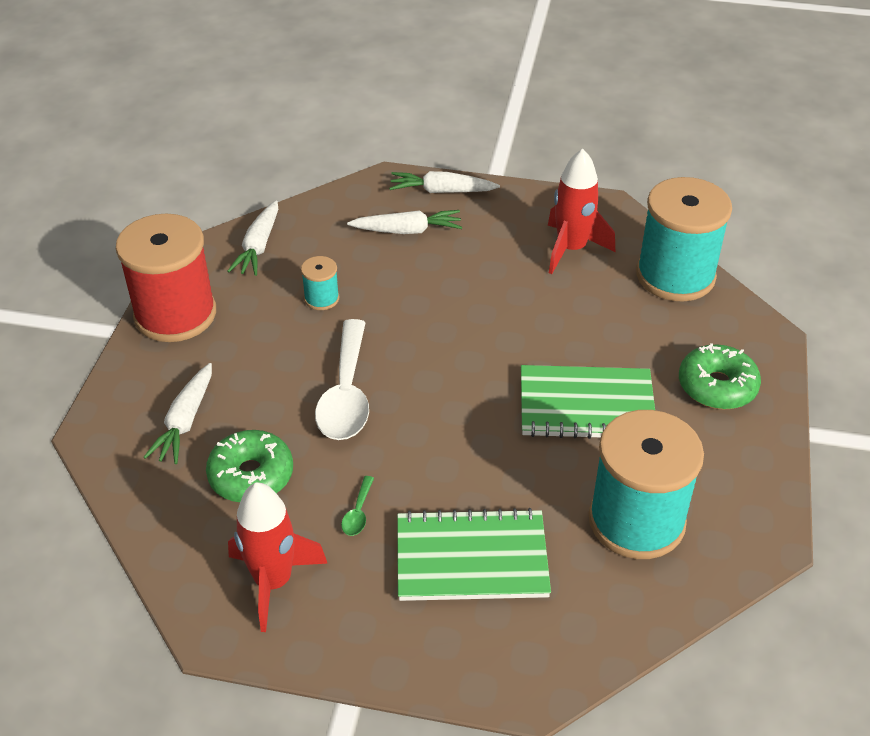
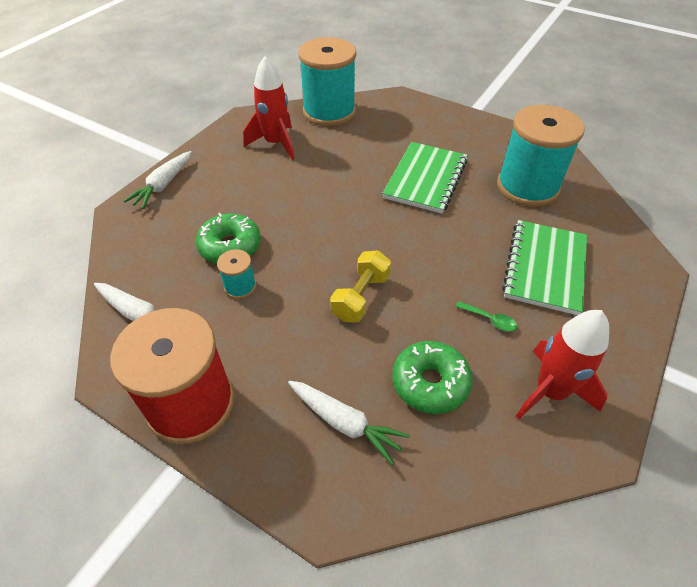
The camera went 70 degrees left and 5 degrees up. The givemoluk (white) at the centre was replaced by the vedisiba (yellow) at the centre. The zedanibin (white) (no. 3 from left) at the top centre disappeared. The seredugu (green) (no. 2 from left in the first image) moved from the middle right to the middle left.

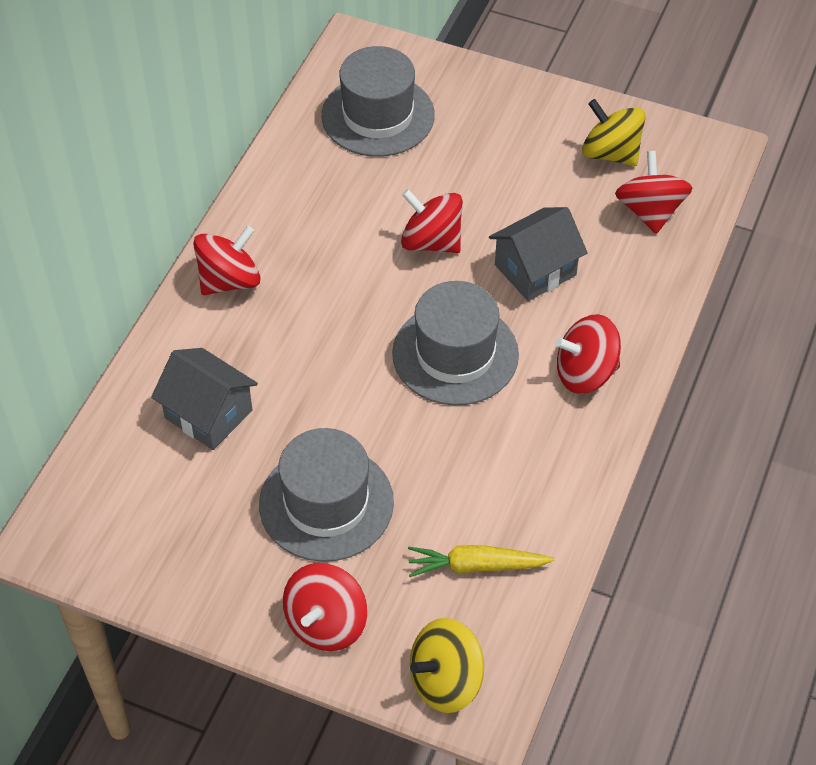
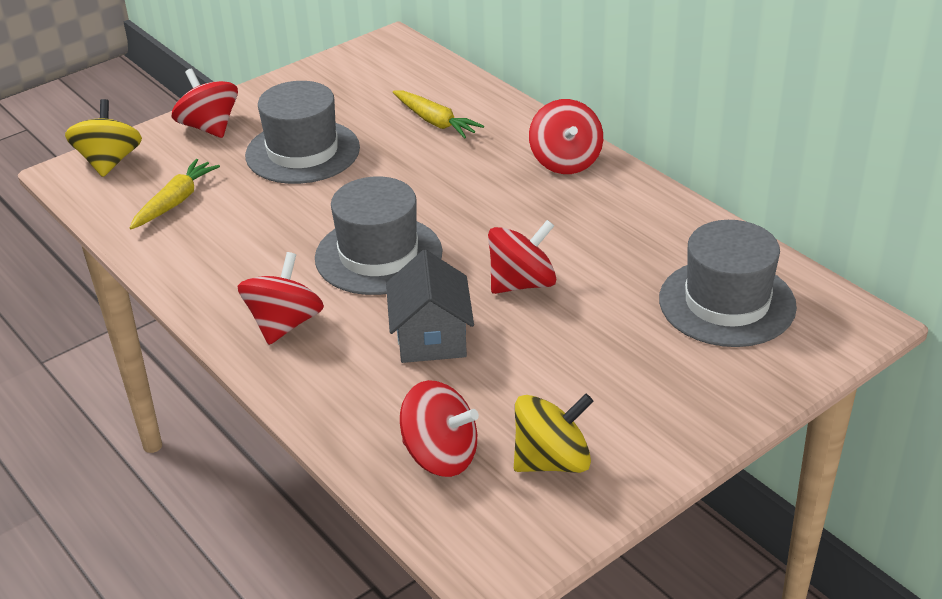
The camera went 120 degrees right and 15 degrees down. The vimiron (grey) (no. 1 from left) at the middle left was replaced by the zedanibin (yellow) (no. 2 from left) at the top centre.

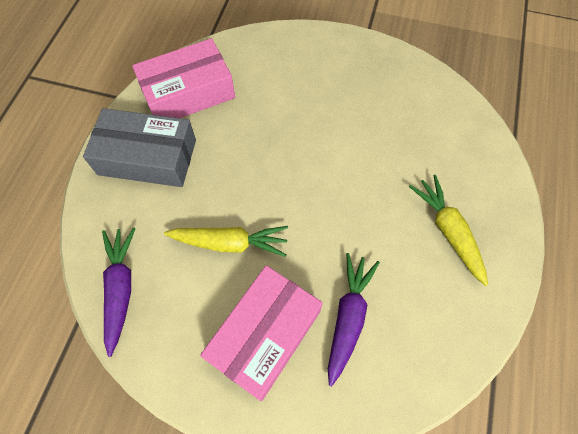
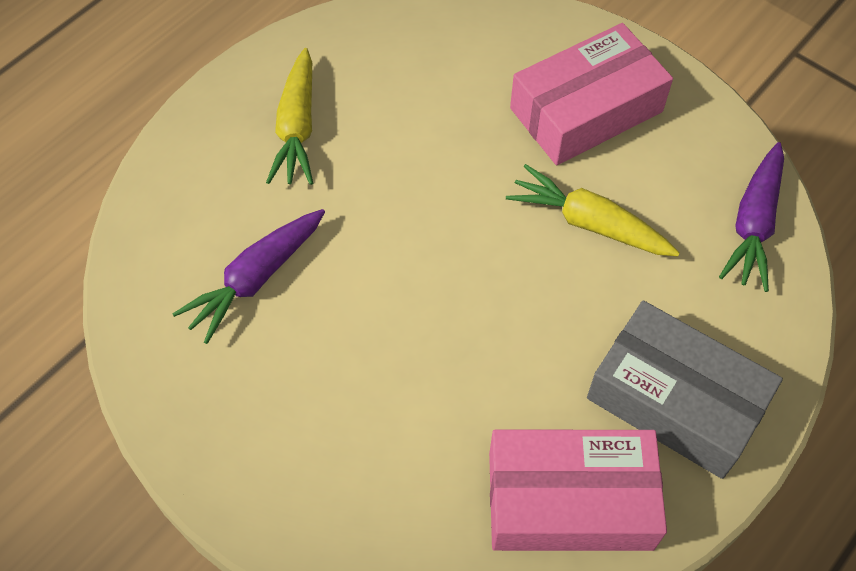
The camera went 155 degrees left and 5 degrees down. The zedanibin (purple) (no. 2 from left in the first image) moved from the bottom centre to the middle left.

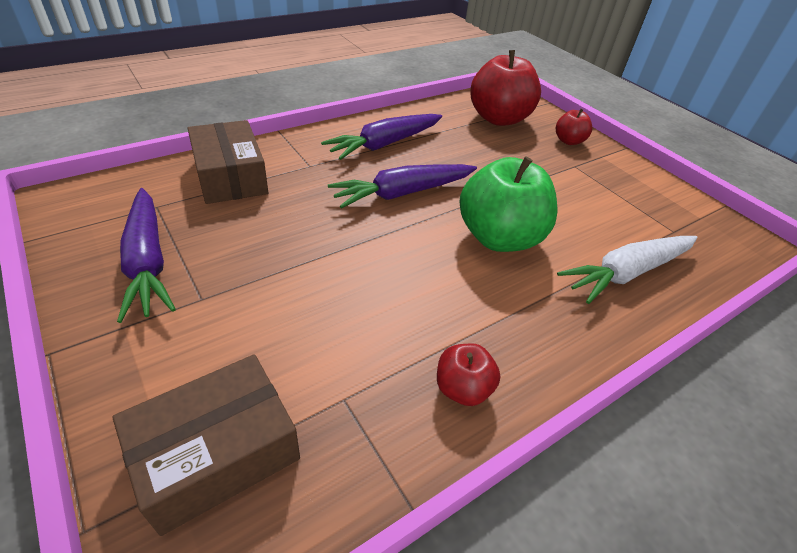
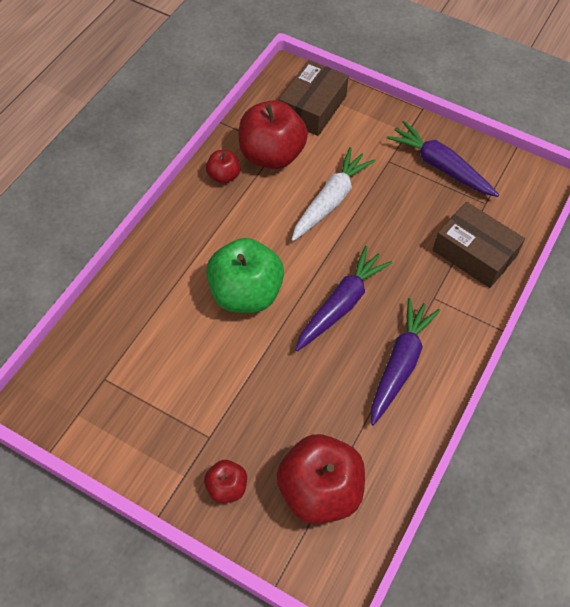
The camera went 155 degrees right and 15 degrees up. The zedanibin (white) moved from the middle right to the top centre. The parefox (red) (no. 3 from left) at the top centre appeared.

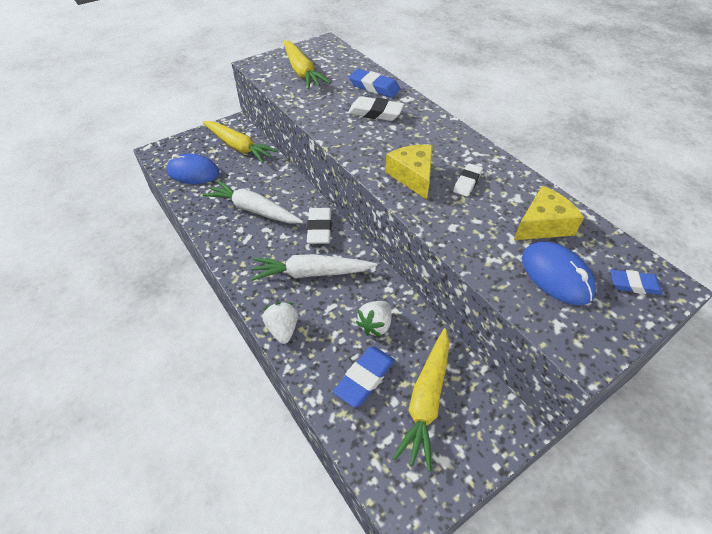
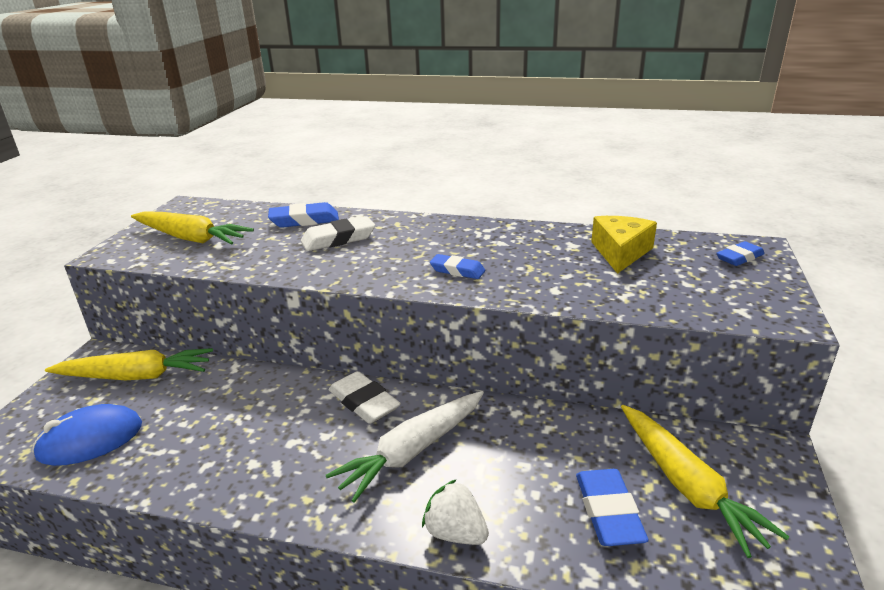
The camera went 40 degrees left and 20 degrees down. The zedanibin (white) (no. 1 from left) at the centre disappeared. The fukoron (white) (no. 2 from left) at the centre disappeared. The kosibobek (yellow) (no. 1 from left) at the top centre was replaced by the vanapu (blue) (no. 2 from left) at the centre. The vanapu (white) (no. 3 from left) at the centre disappeared. The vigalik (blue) (no. 2 from left) at the middle right disappeared.

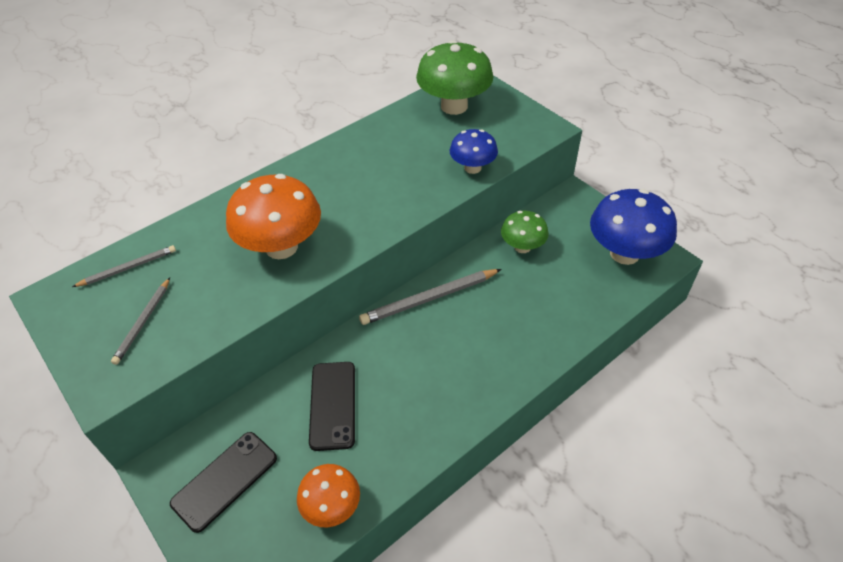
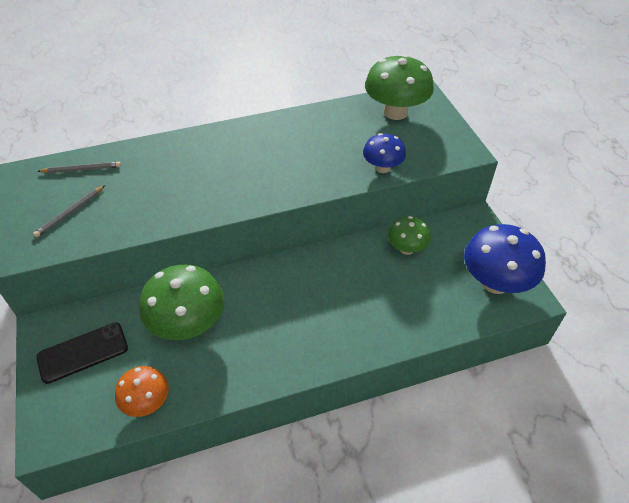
The camera went 20 degrees right and 0 degrees up. The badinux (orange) (no. 1 from left) at the middle left disappeared. The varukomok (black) (no. 2 from left) at the bottom centre was replaced by the badinux (green) (no. 1 from left) at the middle left. The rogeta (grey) (no. 3 from left) at the centre disappeared.

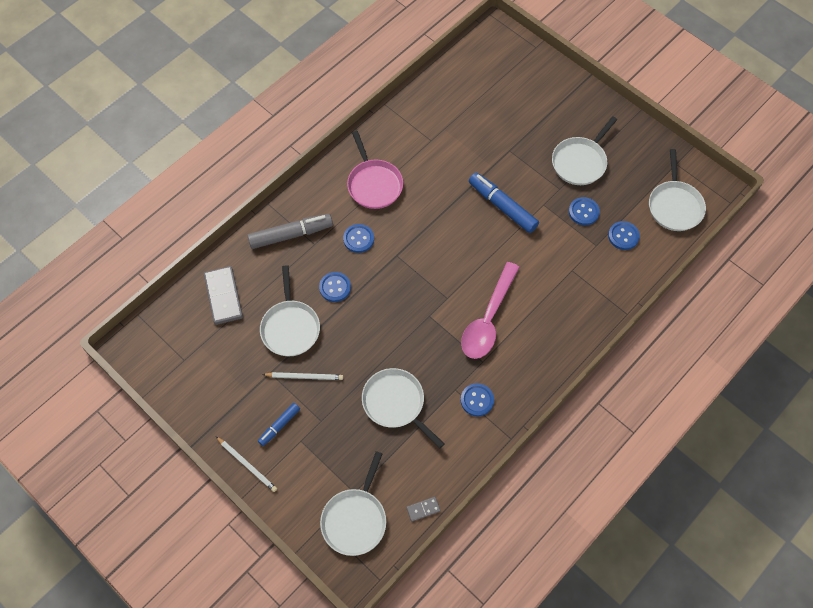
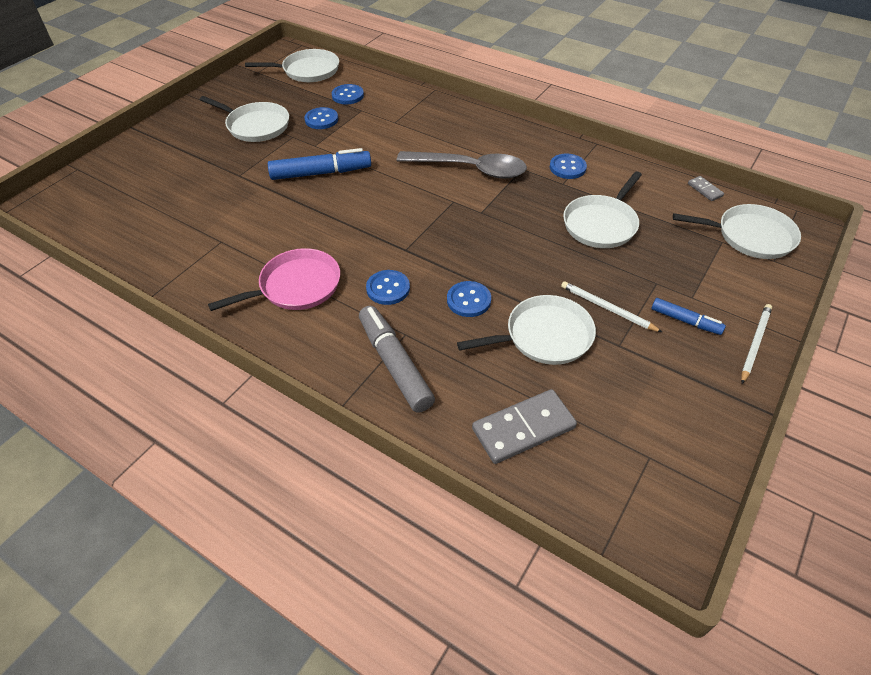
The camera went 100 degrees left and 15 degrees down. The rogeta (white) (no. 2 from left in the first image) at the centre turned 45 degrees counterclockwise. The givemoluk (pink) at the centre became the givemoluk (grey) at the top centre. The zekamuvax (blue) (no. 2 from left in the first image) at the centre turned 135 degrees counterclockwise.

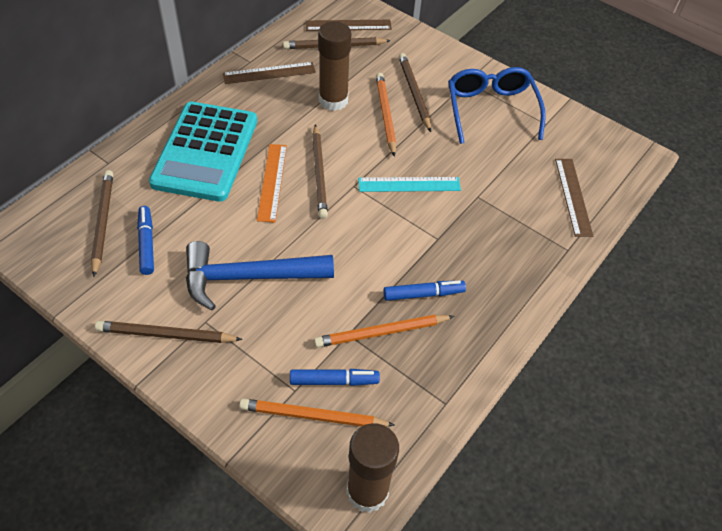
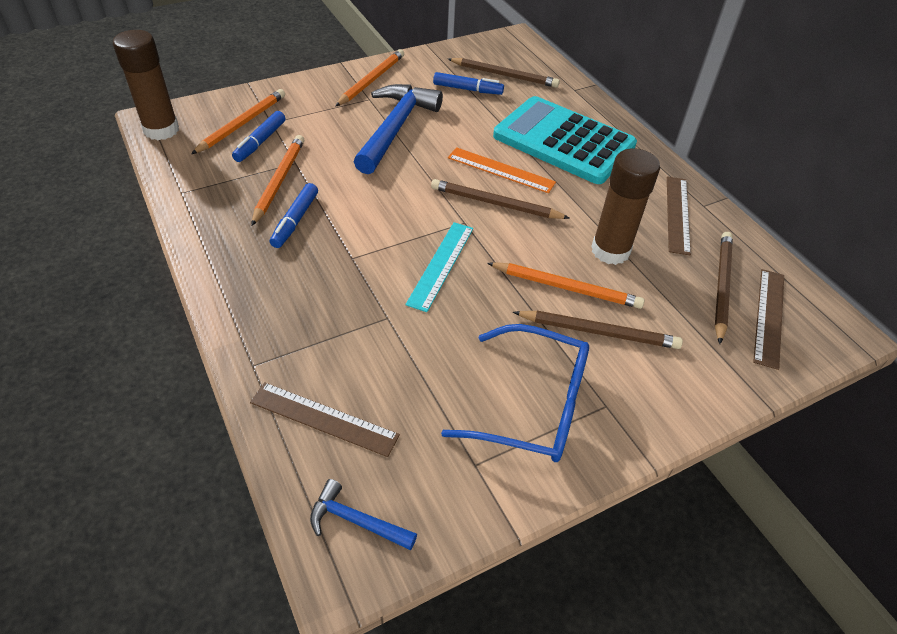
The camera went 115 degrees right and 5 degrees down. The rogeta (brown) (no. 2 from left) at the middle left became the rogeta (orange) (no. 3 from left) at the top centre. The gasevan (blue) (no. 1 from left) at the bottom centre appeared.

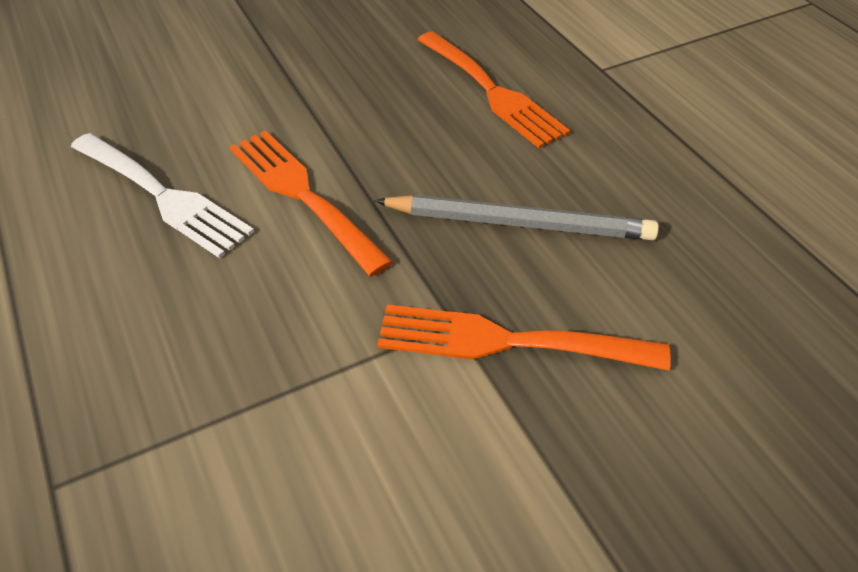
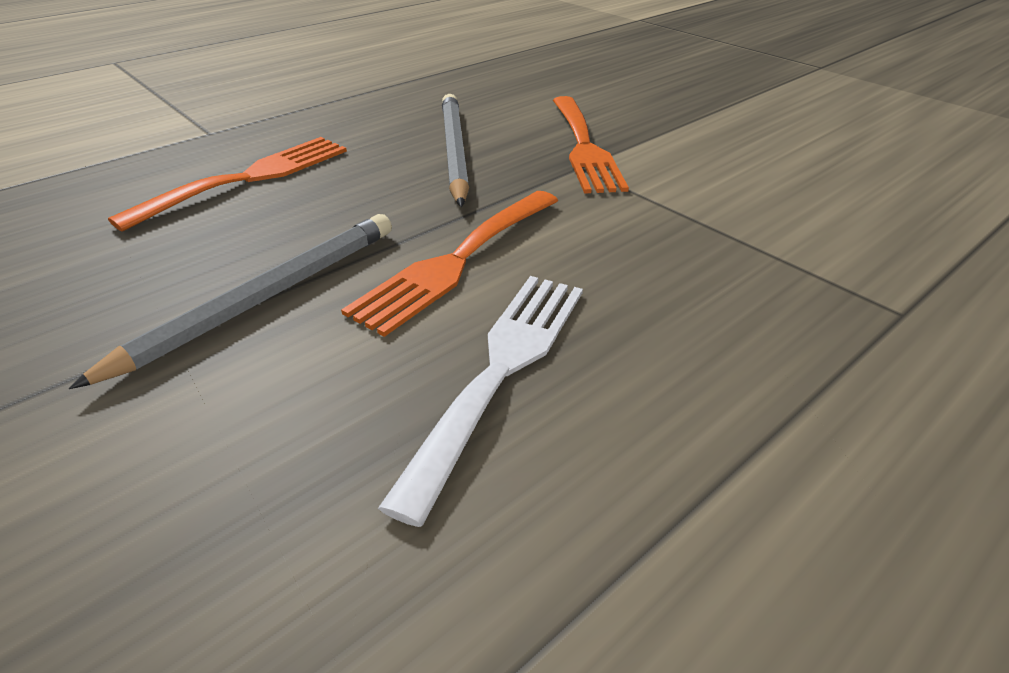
The camera went 105 degrees left and 10 degrees down. The rogeta (grey) (no. 1 from left) at the middle left appeared.

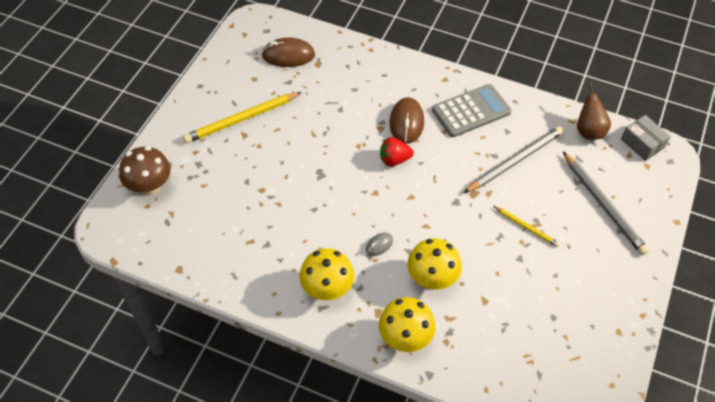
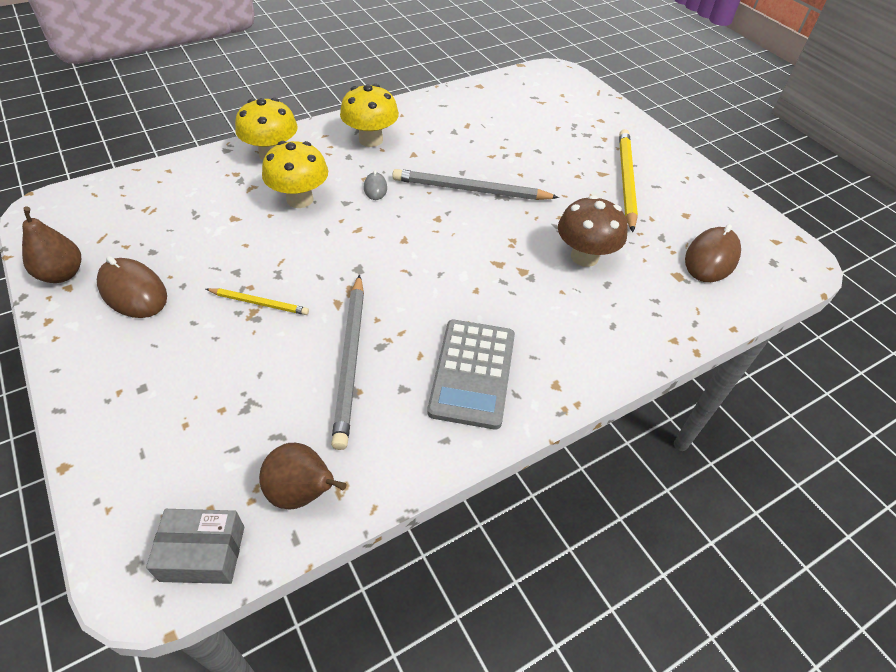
The camera went 125 degrees right and 5 degrees down. The badinux (brown) moved from the middle left to the centre. The fukoron (red) at the centre disappeared. The vigalik (brown) (no. 2 from left in the first image) moved from the top centre to the middle left. The rogeta (yellow) (no. 2 from left in the first image) at the middle right turned 150 degrees counterclockwise. The rogeta (grey) (no. 2 from left) moved from the middle right to the top centre. The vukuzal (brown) (no. 1 from left) at the middle left appeared.

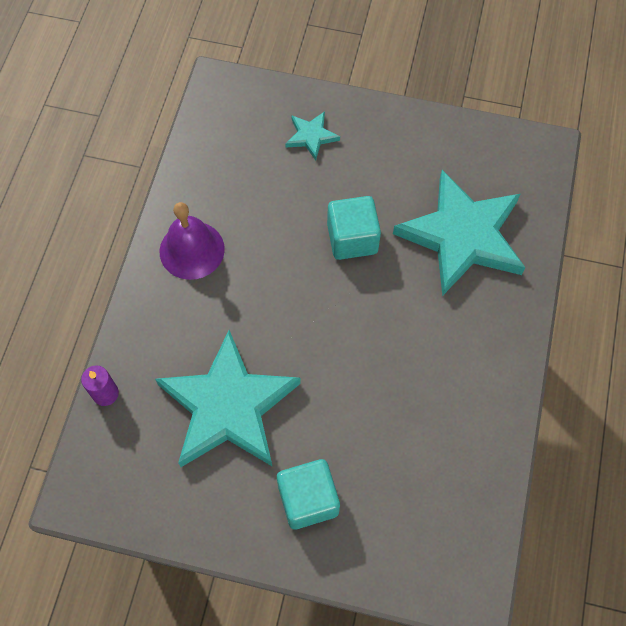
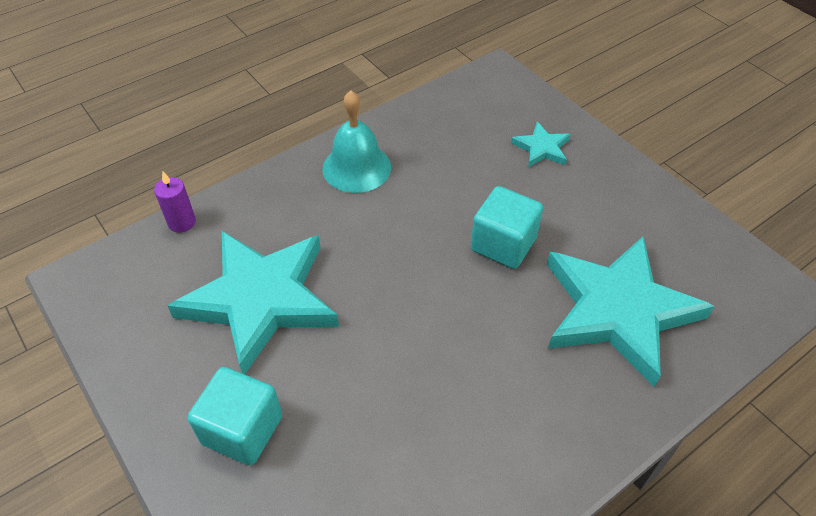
The camera went 40 degrees right and 15 degrees down. The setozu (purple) at the middle left became the setozu (turquoise) at the top centre.

